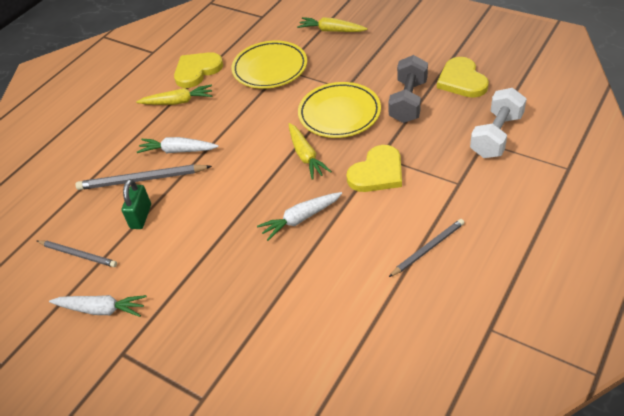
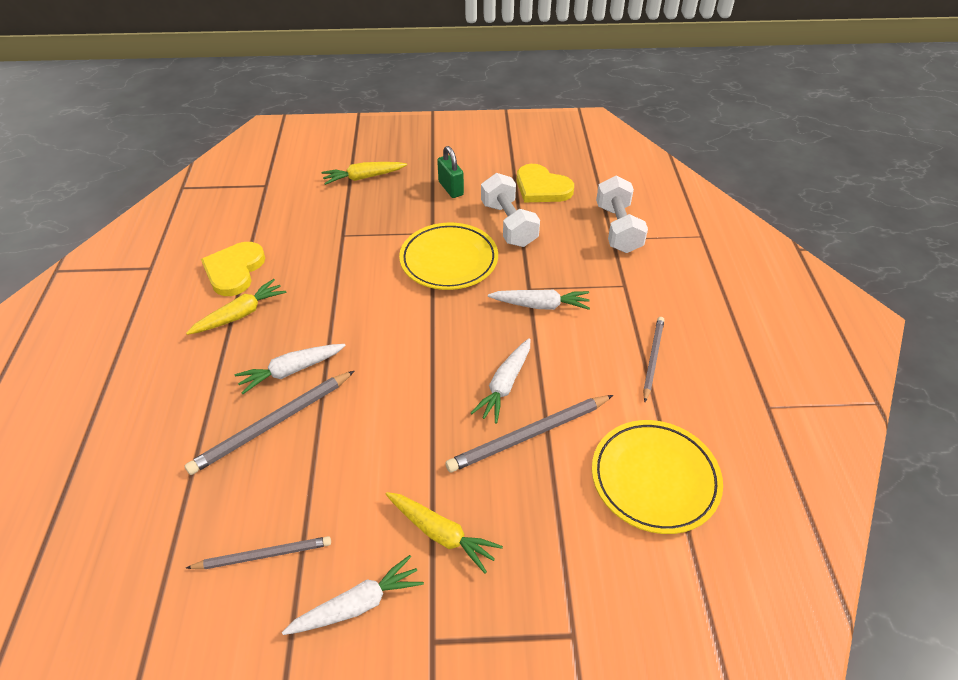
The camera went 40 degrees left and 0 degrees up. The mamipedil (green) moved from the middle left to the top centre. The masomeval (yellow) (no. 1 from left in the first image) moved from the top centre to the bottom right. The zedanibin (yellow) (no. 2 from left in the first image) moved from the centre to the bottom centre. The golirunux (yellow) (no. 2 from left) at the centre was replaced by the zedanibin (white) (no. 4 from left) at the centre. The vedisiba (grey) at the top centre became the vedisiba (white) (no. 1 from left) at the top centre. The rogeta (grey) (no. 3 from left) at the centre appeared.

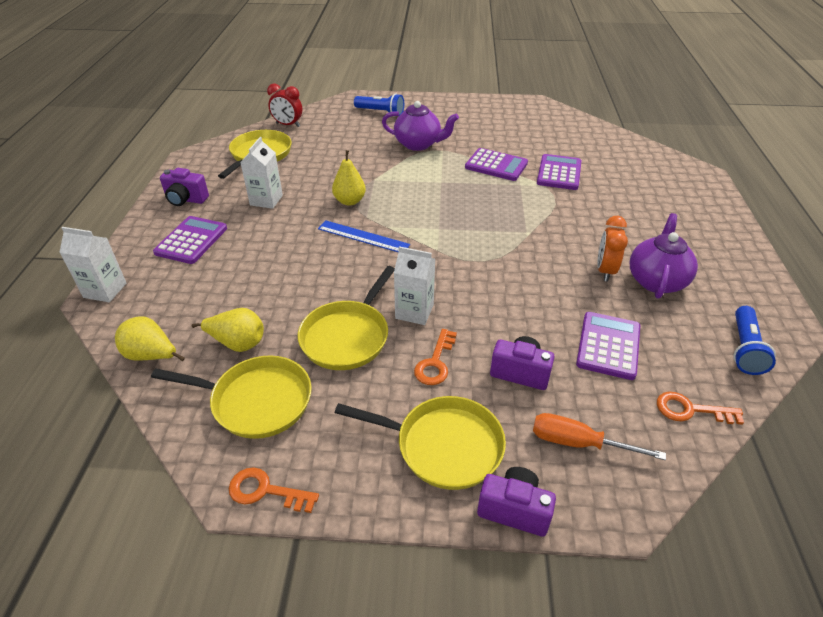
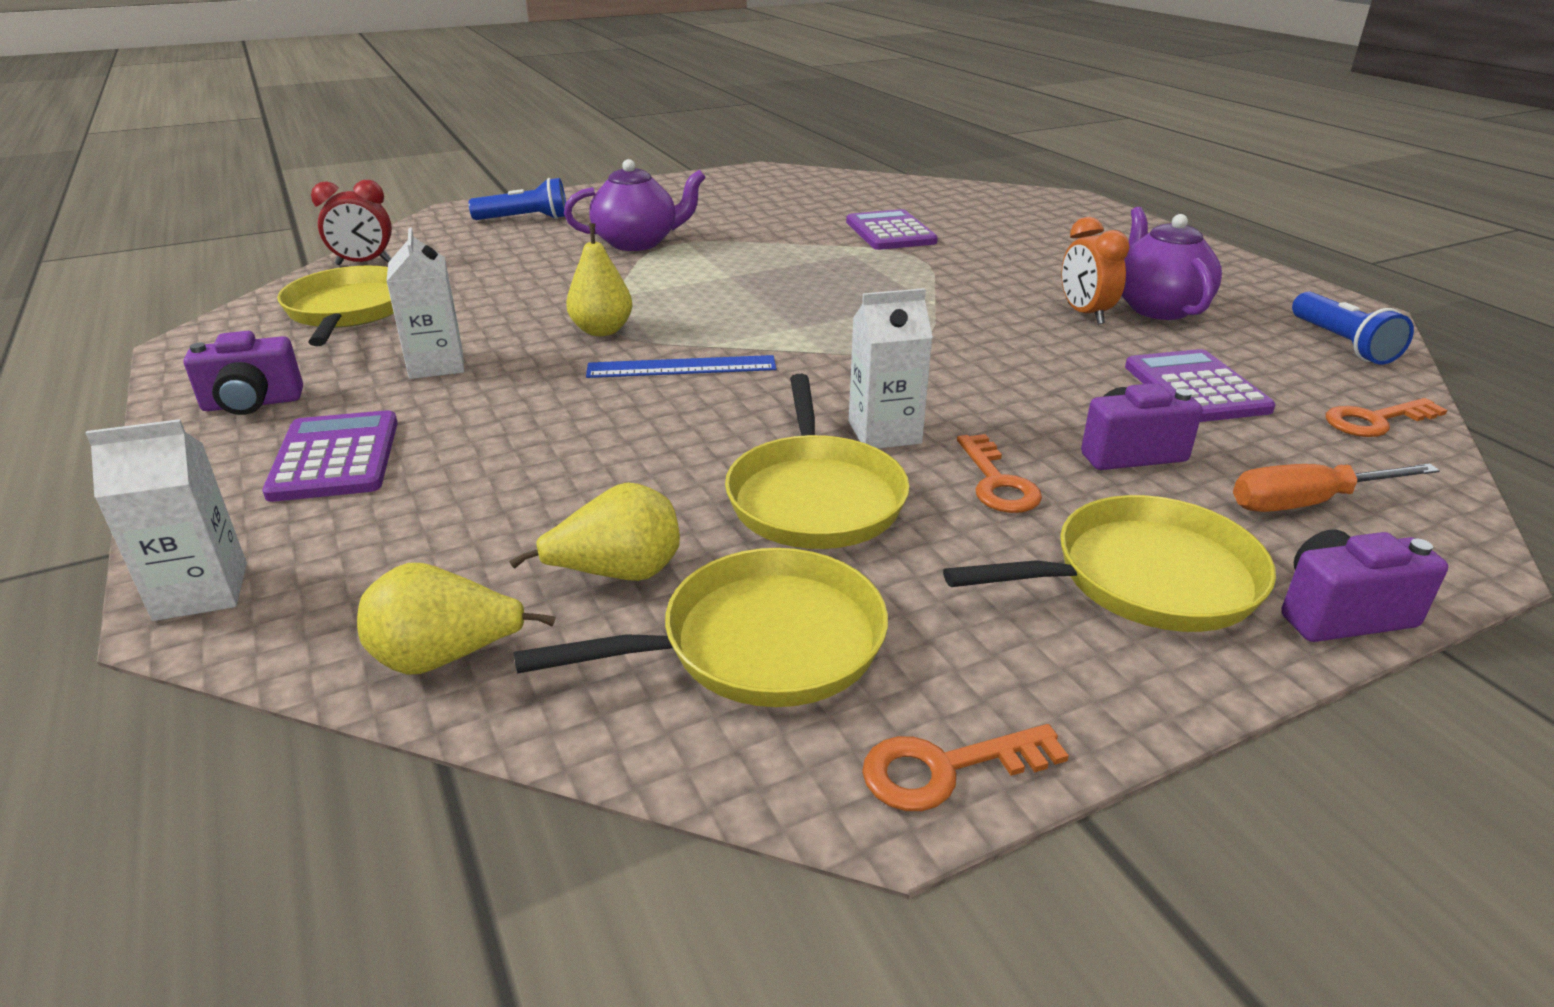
The camera went 30 degrees left and 10 degrees down. The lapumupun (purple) (no. 2 from left) at the top centre disappeared.

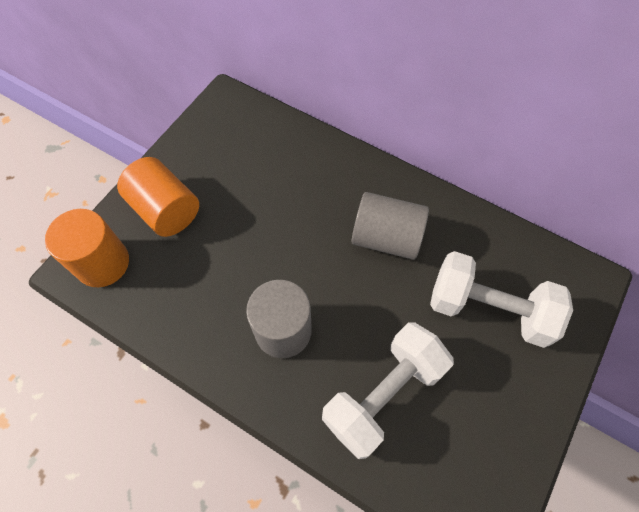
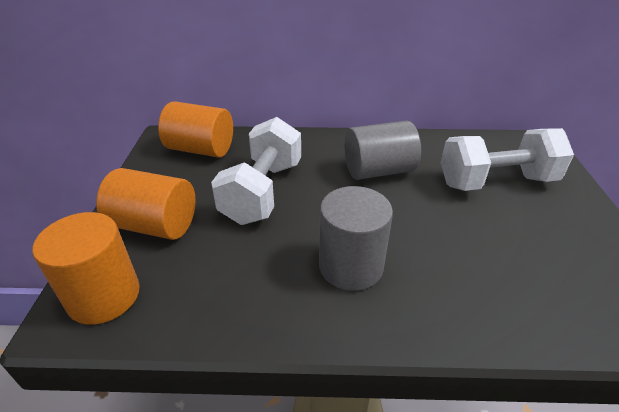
The camera went 30 degrees left and 25 degrees down. The vedisiba (white) (no. 1 from left) moved from the bottom centre to the centre. The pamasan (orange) (no. 3 from left) at the top left appeared.

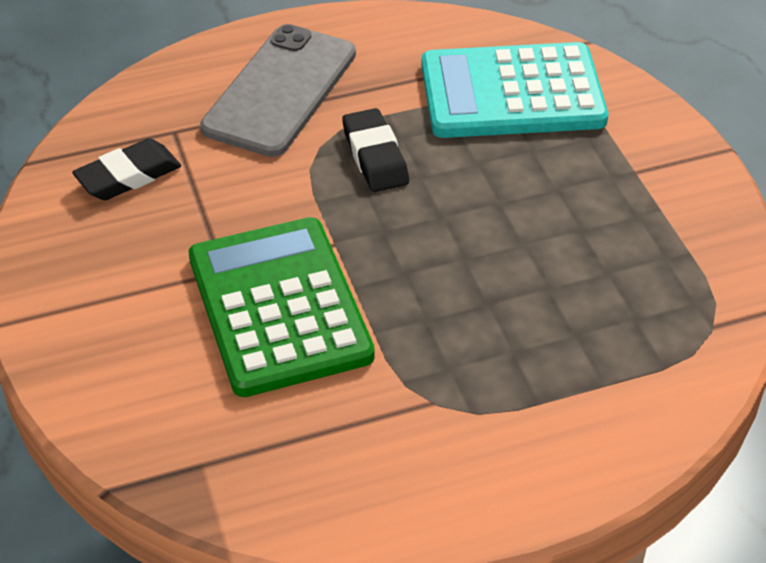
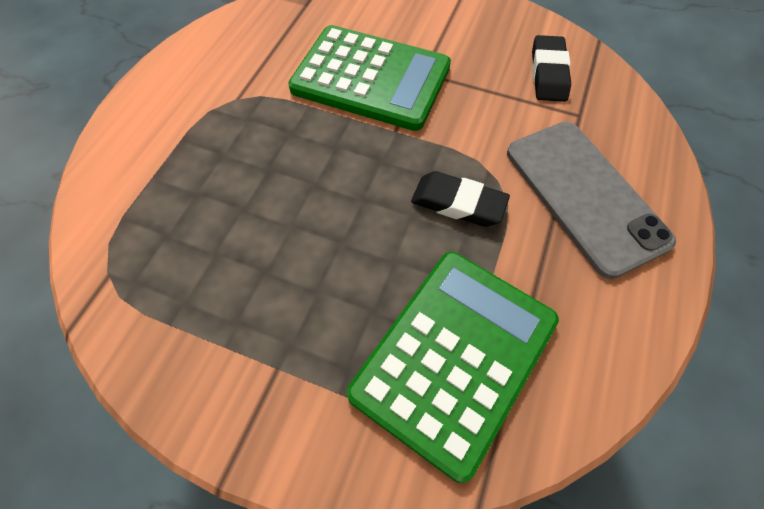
The camera went 130 degrees right and 15 degrees up. The lapumupun (turquoise) at the top right became the lapumupun (green) (no. 2 from left) at the bottom centre.

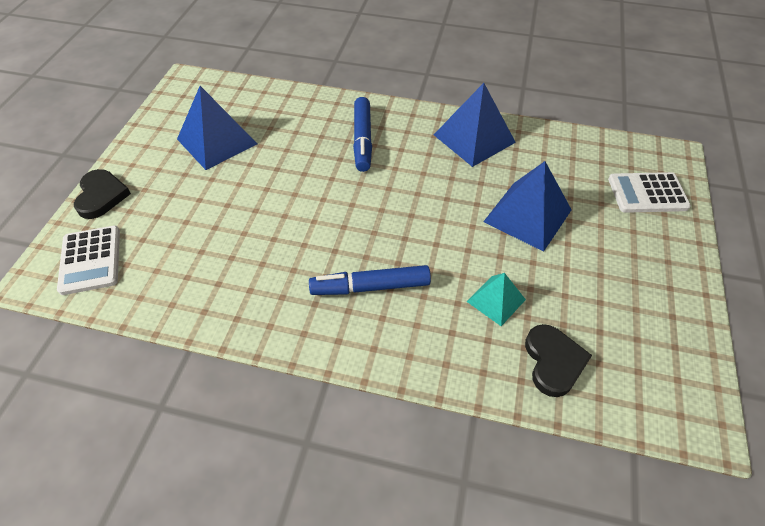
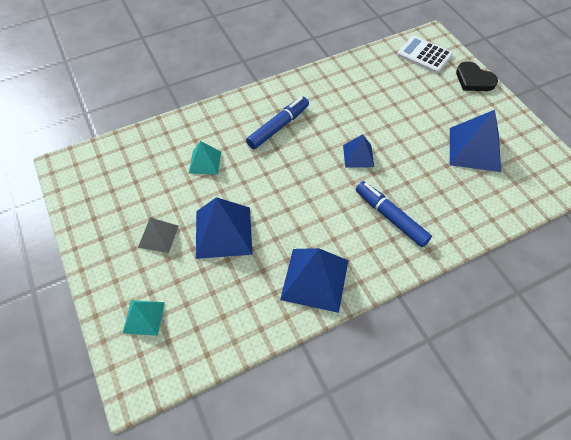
The camera went 140 degrees right and 5 degrees up. The golirunux (black) (no. 2 from left) at the bottom right disappeared. The lapumupun (white) (no. 2 from left) at the middle right was replaced by the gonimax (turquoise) (no. 1 from left) at the bottom left. The gonimax (grey) at the middle left appeared. The gonimax (blue) (no. 3 from left) at the centre appeared.

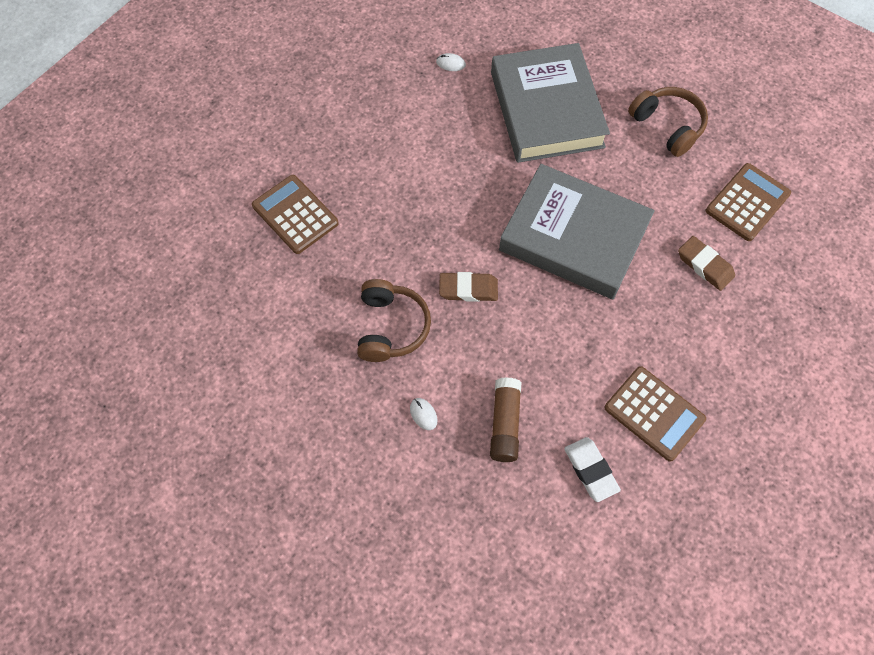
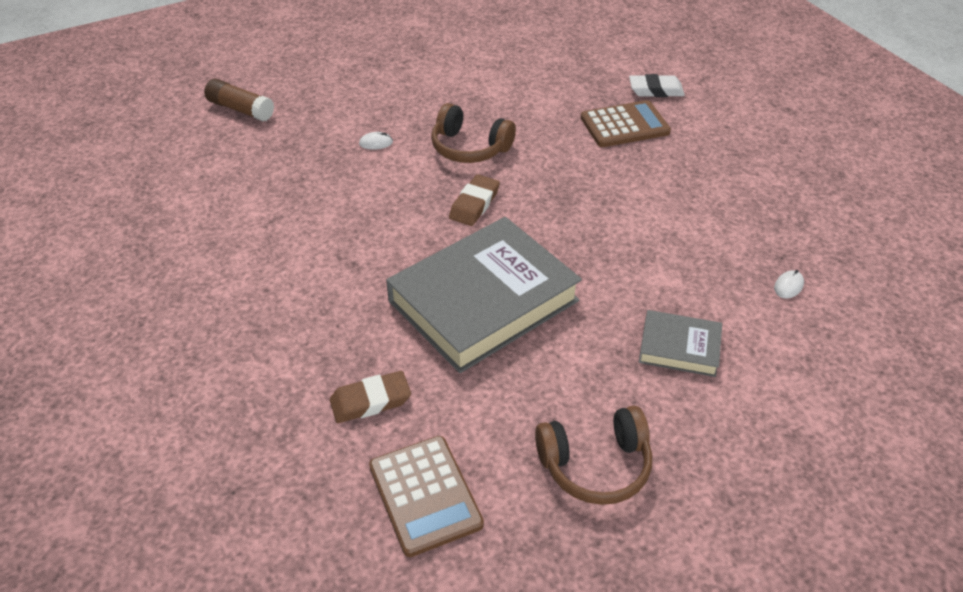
The camera went 115 degrees right and 20 degrees down. The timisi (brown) moved from the centre to the top left. The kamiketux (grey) (no. 1 from left in the first image) at the top centre changed to 0.47 times the size. The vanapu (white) moved from the bottom right to the top right. The lapumupun (brown) (no. 2 from left) at the middle right disappeared.

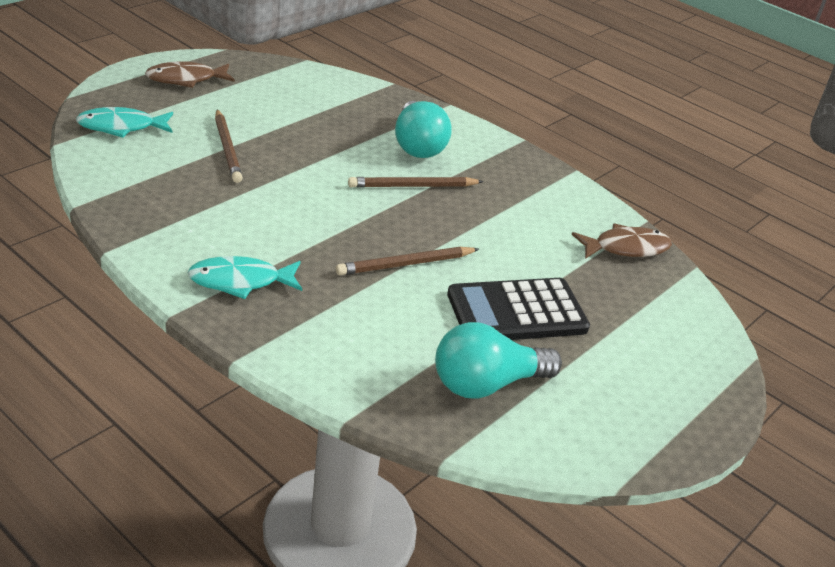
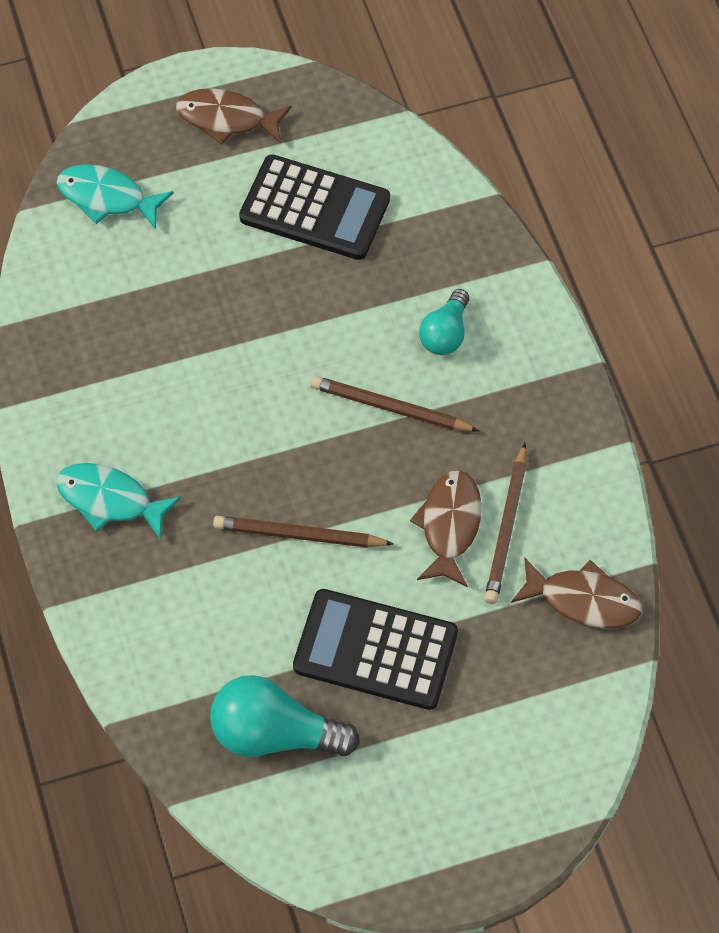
The camera went 35 degrees right and 25 degrees up. The rogeta (brown) (no. 1 from left in the first image) moved from the top left to the middle right. The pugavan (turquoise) (no. 1 from left in the first image) at the top centre changed to 0.62 times the size. The lapumupun (black) (no. 1 from left) at the top centre appeared. The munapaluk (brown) (no. 2 from left) at the centre appeared.

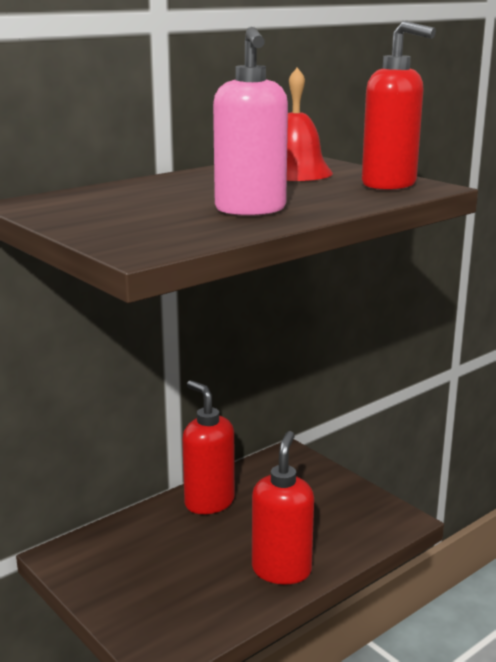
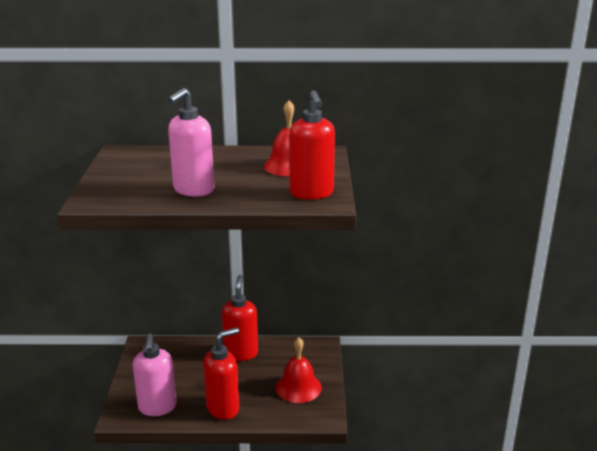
The camera went 40 degrees right and 5 degrees up. The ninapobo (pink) (no. 1 from left) at the bottom left appeared. The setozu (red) (no. 2 from left) at the bottom centre appeared.

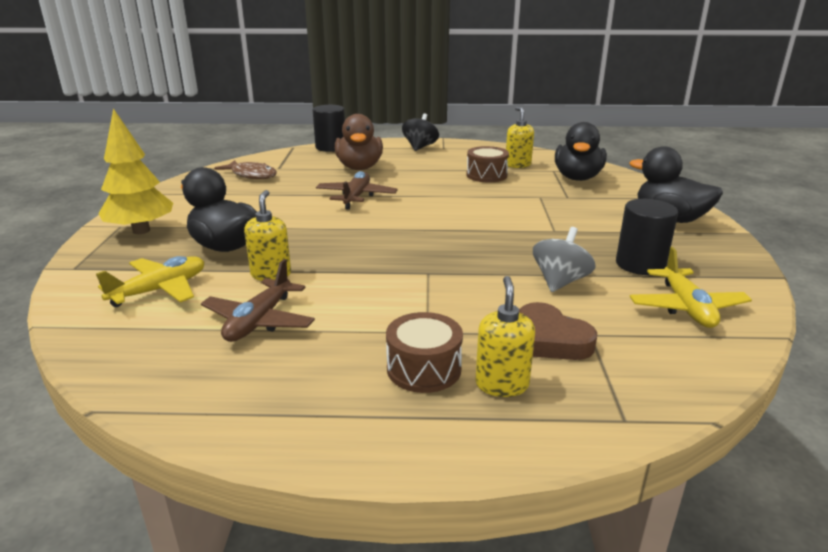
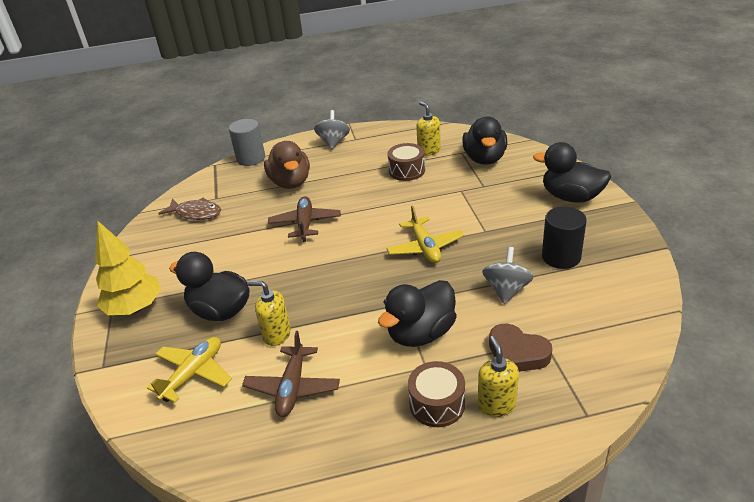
The camera went 10 degrees left and 10 degrees up. The ninapobo (yellow) (no. 1 from left) at the middle left turned 60 degrees counterclockwise. The pamasan (black) (no. 1 from left) at the top centre became the pamasan (grey) at the top left. The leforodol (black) at the top centre became the leforodol (grey) (no. 1 from left) at the top centre. The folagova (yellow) (no. 2 from left) moved from the middle right to the centre. The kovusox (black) (no. 2 from left) at the centre appeared.

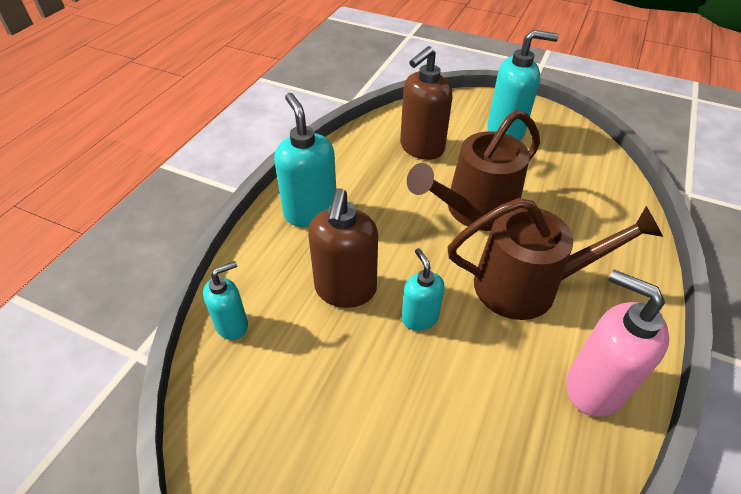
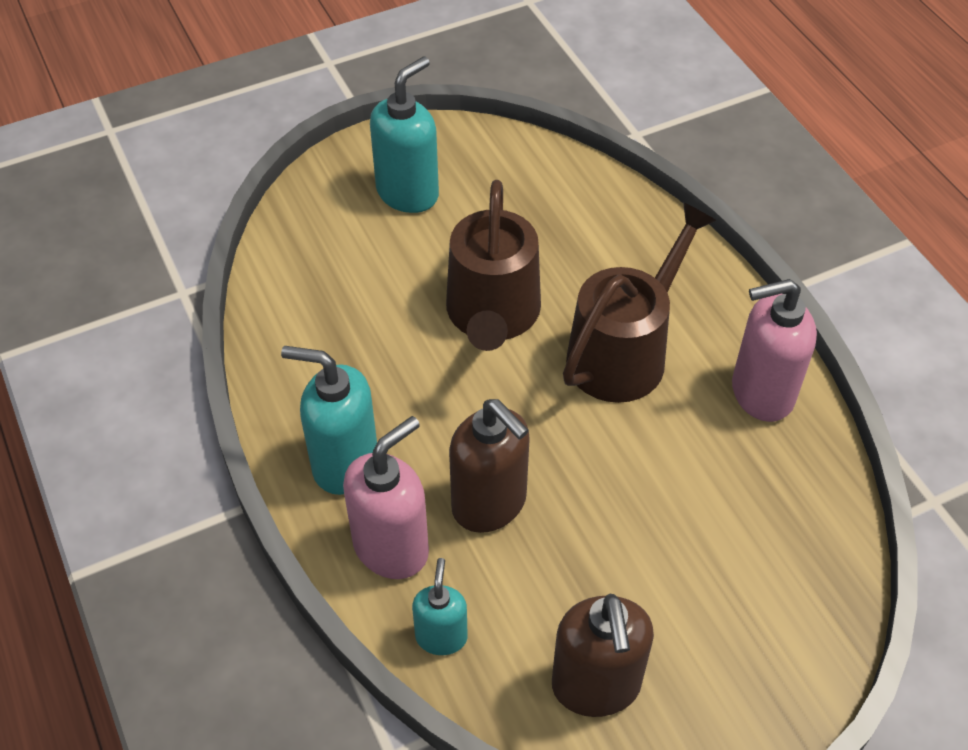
The camera went 50 degrees left and 5 degrees up. The ninapobo (brown) (no. 2 from left) moved from the top centre to the bottom centre. The ninapobo (turquoise) (no. 3 from left) at the centre disappeared. The ninapobo (pink) (no. 1 from left) at the centre appeared.

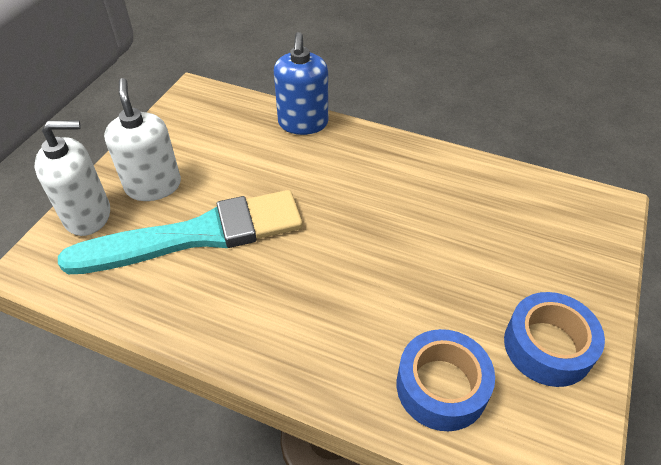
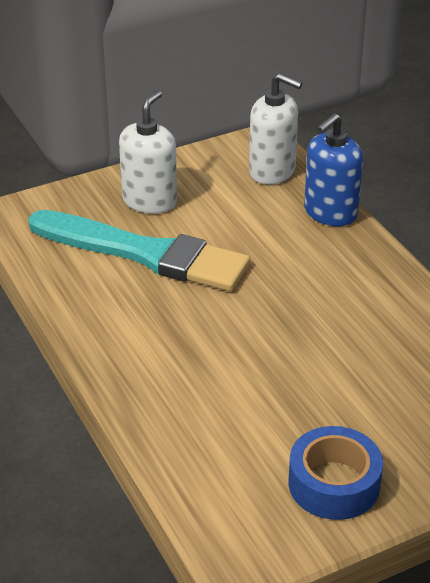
The camera went 40 degrees right and 10 degrees down. The ninapobo (white) (no. 1 from left in the first image) moved from the middle left to the top centre. The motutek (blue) (no. 1 from left) at the bottom right disappeared.

